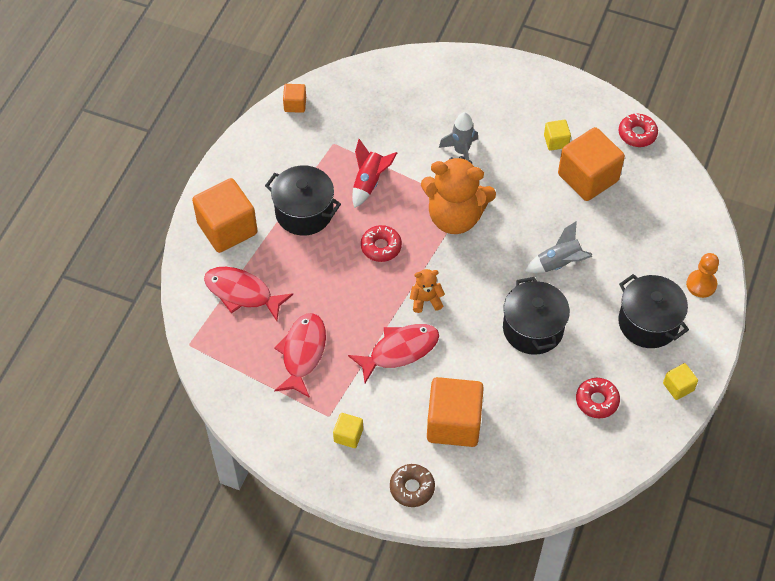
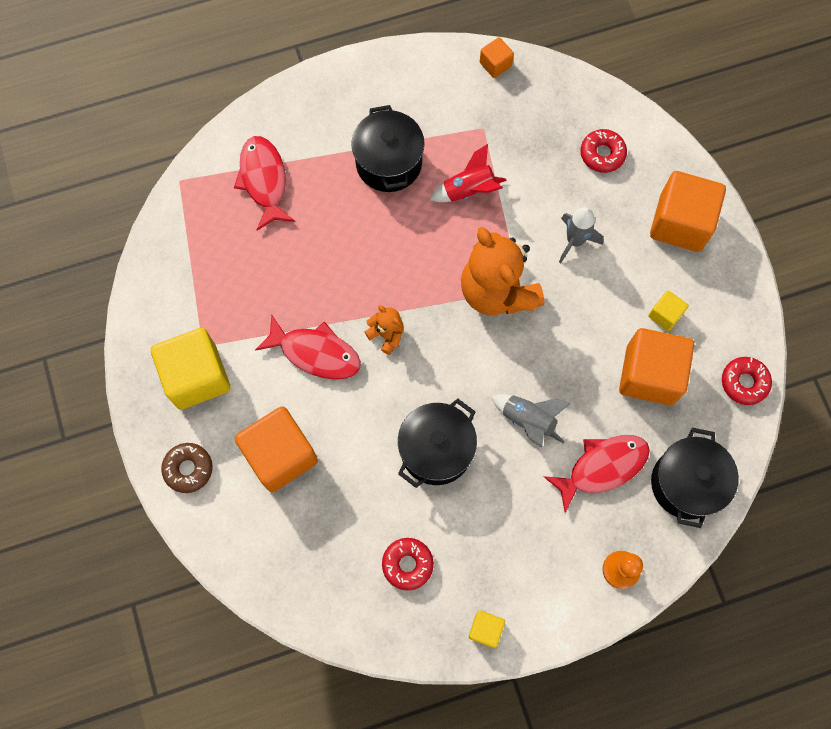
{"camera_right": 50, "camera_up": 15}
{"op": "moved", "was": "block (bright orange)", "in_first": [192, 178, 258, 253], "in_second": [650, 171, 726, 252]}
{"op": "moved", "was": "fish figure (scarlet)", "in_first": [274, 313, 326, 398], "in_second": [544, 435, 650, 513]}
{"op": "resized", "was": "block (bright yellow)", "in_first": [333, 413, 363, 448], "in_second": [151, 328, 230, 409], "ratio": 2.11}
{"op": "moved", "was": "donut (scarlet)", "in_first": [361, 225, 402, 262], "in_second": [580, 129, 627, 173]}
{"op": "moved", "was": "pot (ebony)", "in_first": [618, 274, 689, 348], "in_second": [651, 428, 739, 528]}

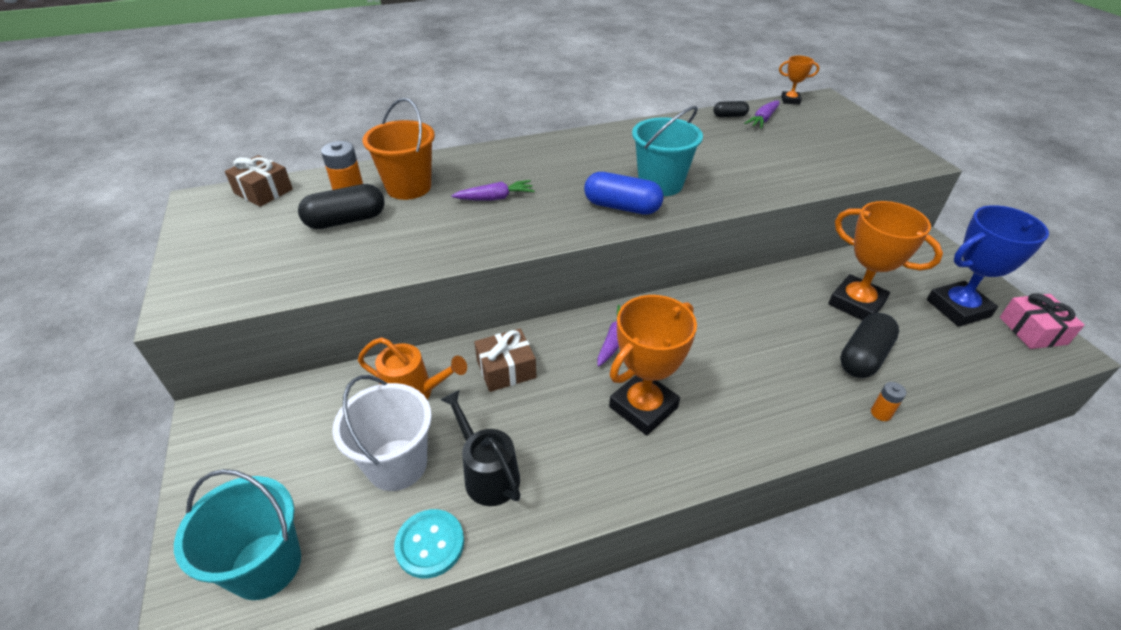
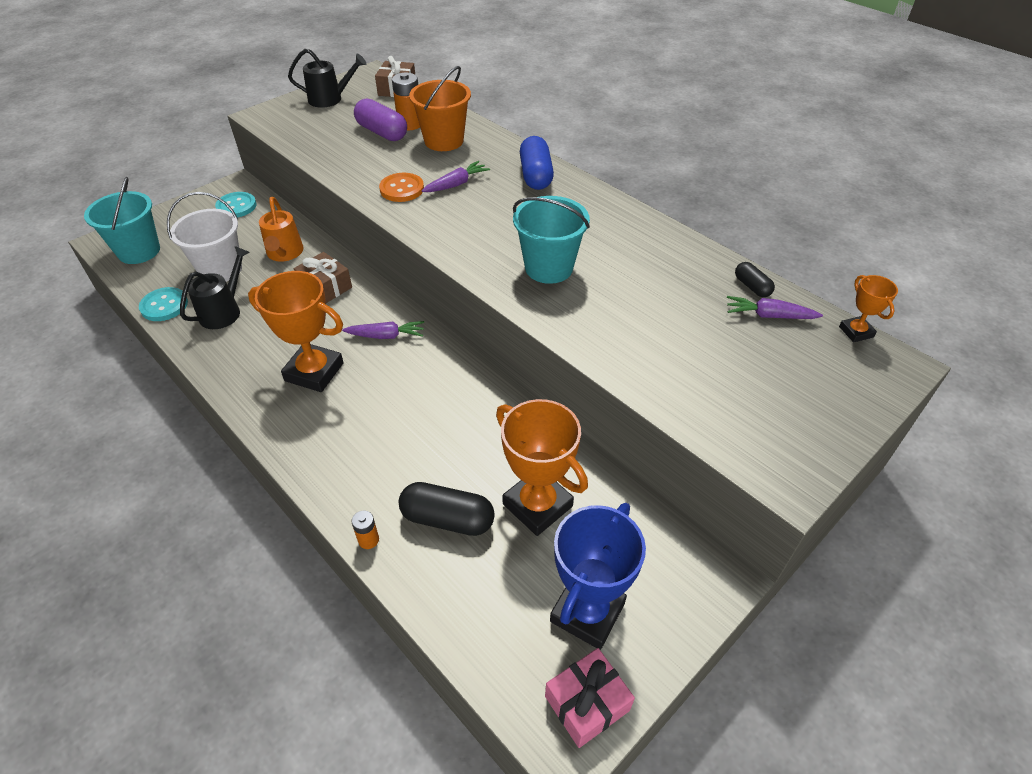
{"camera_right": 65, "camera_up": 5}
{"op": "recoloured", "was": "pill (ebony)", "now": "pill (violet)", "in_first": [298, 184, 385, 229], "in_second": [354, 98, 407, 141]}
{"op": "turned", "was": "carrot (violet)", "in_first": [451, 180, 535, 200], "in_second": [422, 161, 490, 192], "clockwise": -90}
{"op": "moved", "was": "pill (blue)", "in_first": [584, 172, 664, 215], "in_second": [520, 136, 554, 190]}
{"op": "turned", "was": "trophy (bright orange)", "in_first": [828, 201, 943, 320], "in_second": [496, 399, 588, 536], "clockwise": -60}
{"op": "turned", "was": "trophy (blue)", "in_first": [927, 205, 1049, 327], "in_second": [550, 503, 646, 650], "clockwise": 75}
{"op": "added", "now": "shirt button (teal)", "in_second": [215, 192, 256, 218]}
{"op": "added", "now": "watering can (ebony)", "in_second": [288, 49, 366, 108]}
{"op": "added", "now": "shirt button (bright orange)", "in_second": [379, 173, 424, 202]}

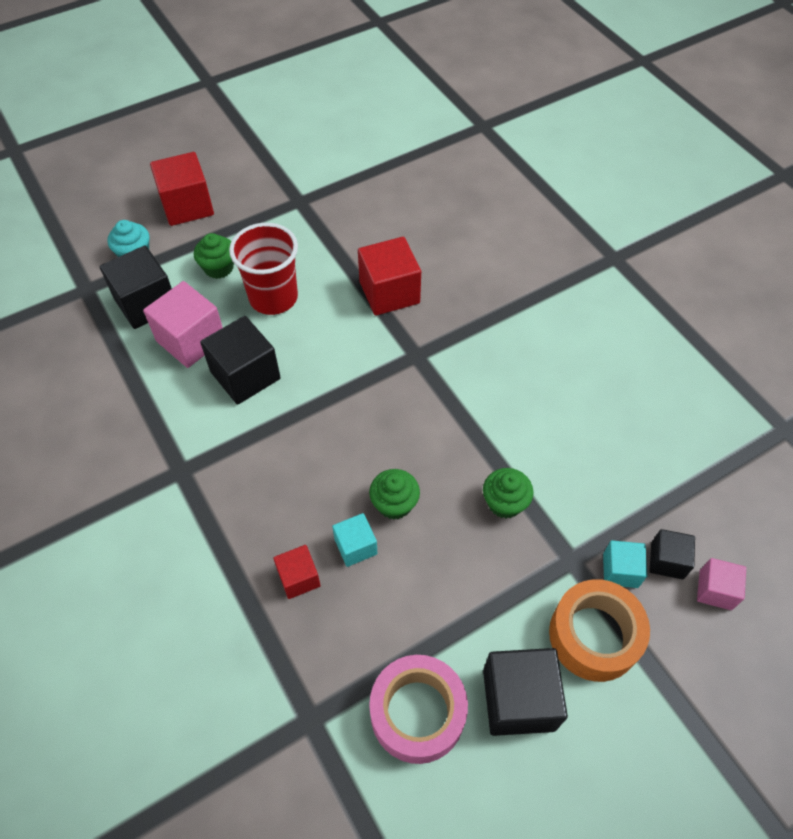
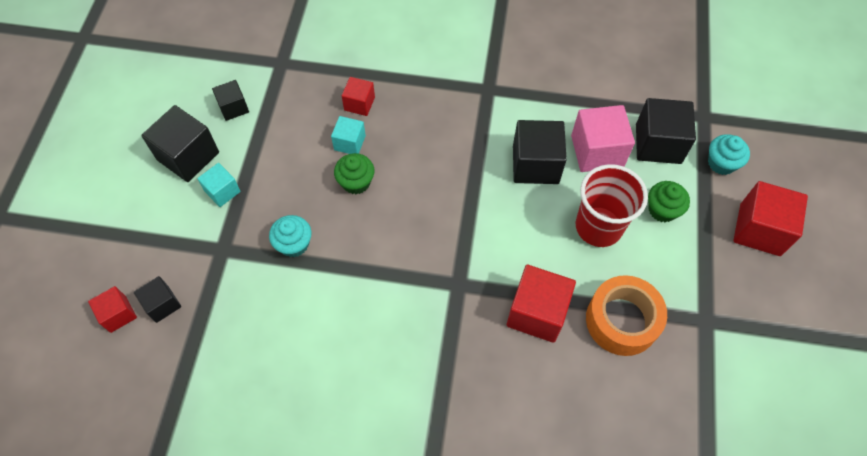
{"camera_right": 130, "camera_up": 5}
{"op": "replaced", "was": "tape (rosy)", "now": "block (ebony)", "in_first": [369, 655, 468, 764], "in_second": [212, 80, 249, 121]}
{"op": "recoloured", "was": "fairy cake (leaf-green)", "now": "fairy cake (teal)", "in_first": [483, 468, 534, 518], "in_second": [269, 215, 311, 257]}
{"op": "moved", "was": "tape (bright orange)", "in_first": [549, 579, 650, 682], "in_second": [586, 275, 667, 356]}
{"op": "moved", "was": "block (teal)", "in_first": [603, 541, 648, 588], "in_second": [197, 163, 241, 207]}
{"op": "recoloured", "was": "block (rosy)", "now": "block (scarlet)", "in_first": [697, 558, 746, 610], "in_second": [88, 286, 137, 333]}

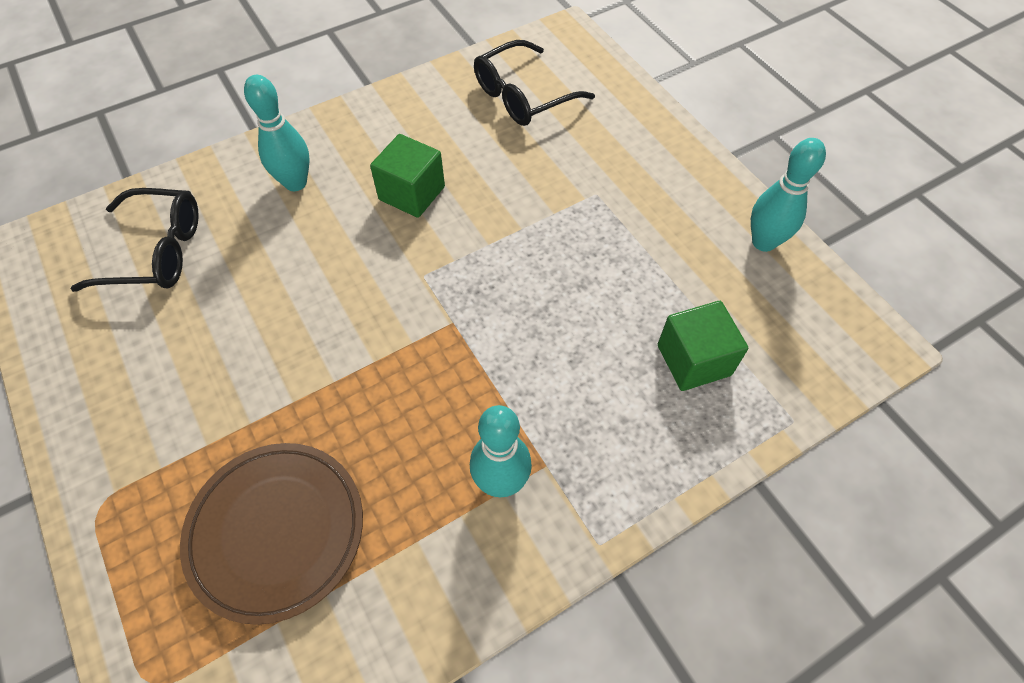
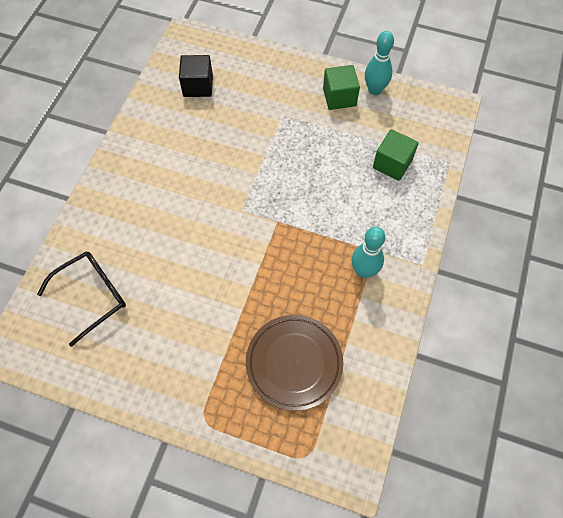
{"camera_right": -40, "camera_up": 5}
{"op": "removed", "was": "skittle (teal)", "in_first": [244, 75, 310, 191]}
{"op": "moved", "was": "block (leaf-green)", "in_first": [370, 134, 445, 218], "in_second": [323, 65, 360, 110]}
{"op": "replaced", "was": "glasses (ebony)", "now": "block (ebony)", "in_first": [474, 40, 595, 126], "in_second": [179, 55, 213, 97]}

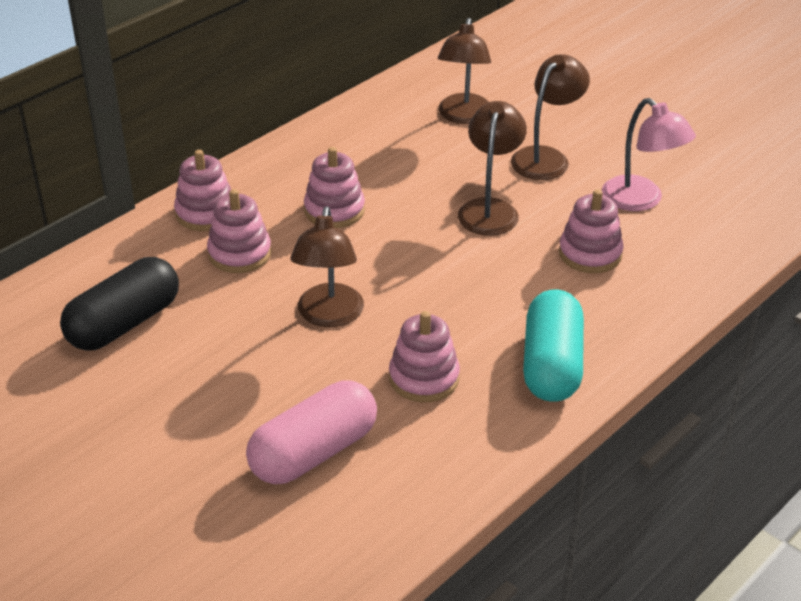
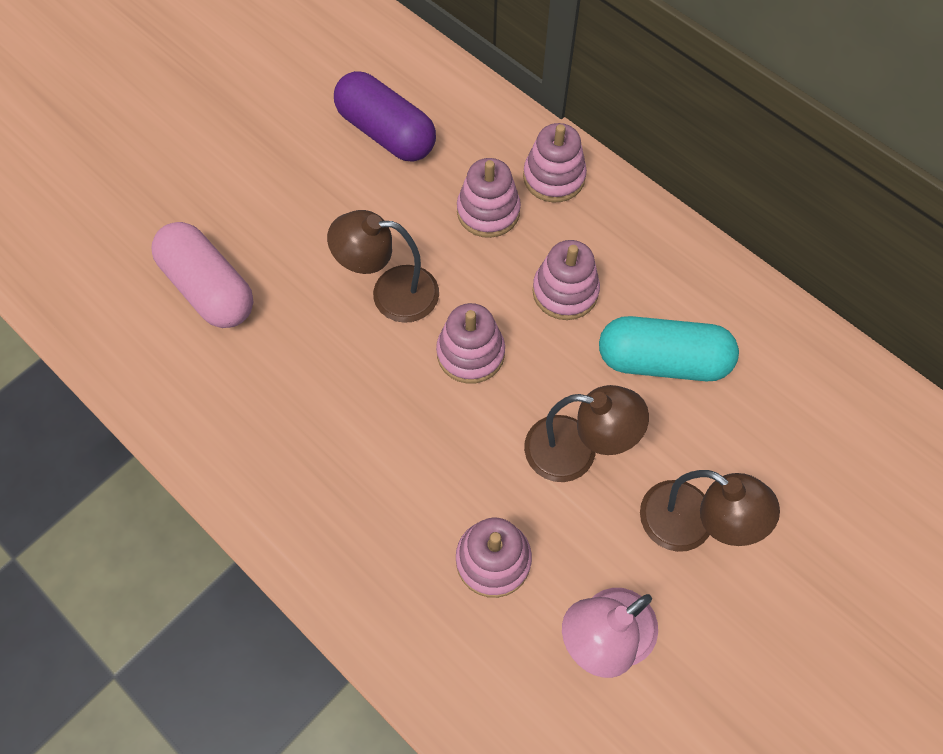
{"camera_right": 90, "camera_up": 25}
{"op": "recoloured", "was": "pill (ebony)", "now": "pill (violet)", "in_first": [60, 257, 179, 351], "in_second": [334, 71, 436, 161]}
{"op": "moved", "was": "stacking rings (rosy)", "in_first": [389, 311, 460, 402], "in_second": [436, 303, 505, 384]}
{"op": "removed", "was": "reading lamp (dark brown)", "in_first": [438, 18, 491, 124]}
{"op": "moved", "was": "pill (teal)", "in_first": [523, 289, 584, 402], "in_second": [599, 316, 739, 381]}

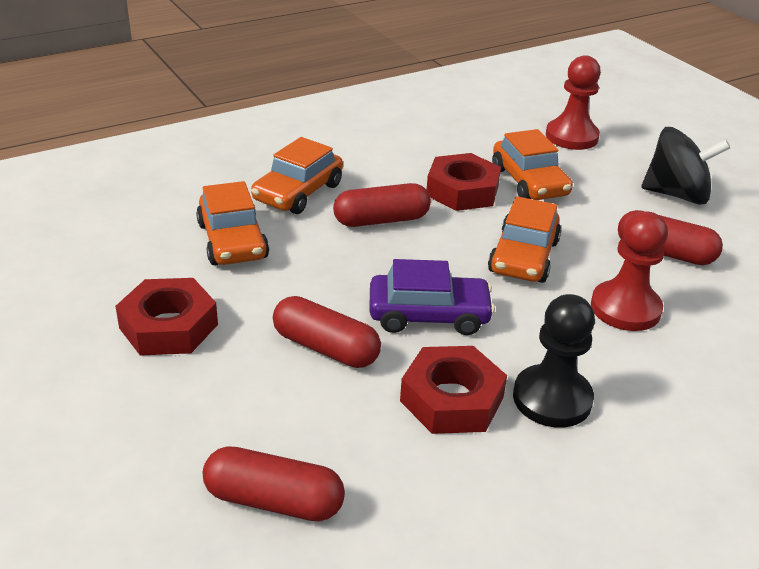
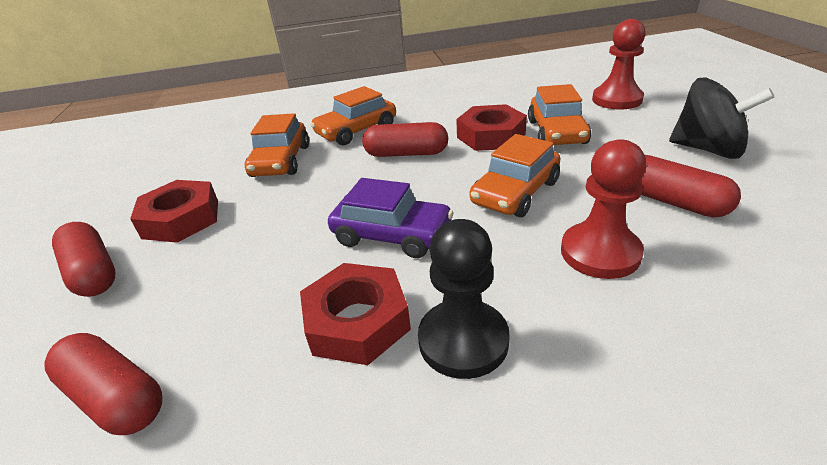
{"camera_right": 25, "camera_up": 0}
{"op": "moved", "was": "pill (scarlet)", "in_first": [273, 296, 381, 368], "in_second": [52, 222, 115, 297]}

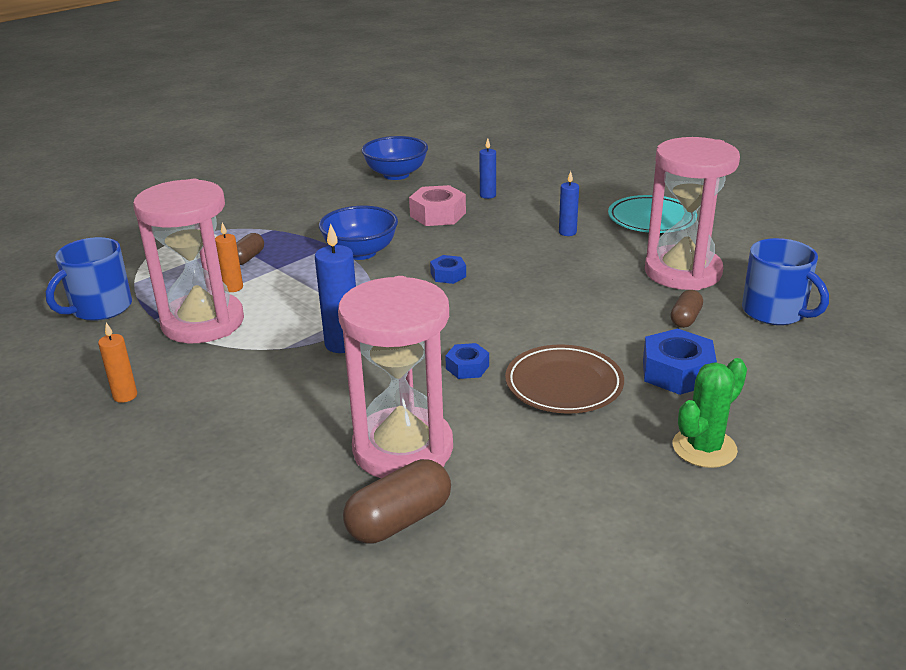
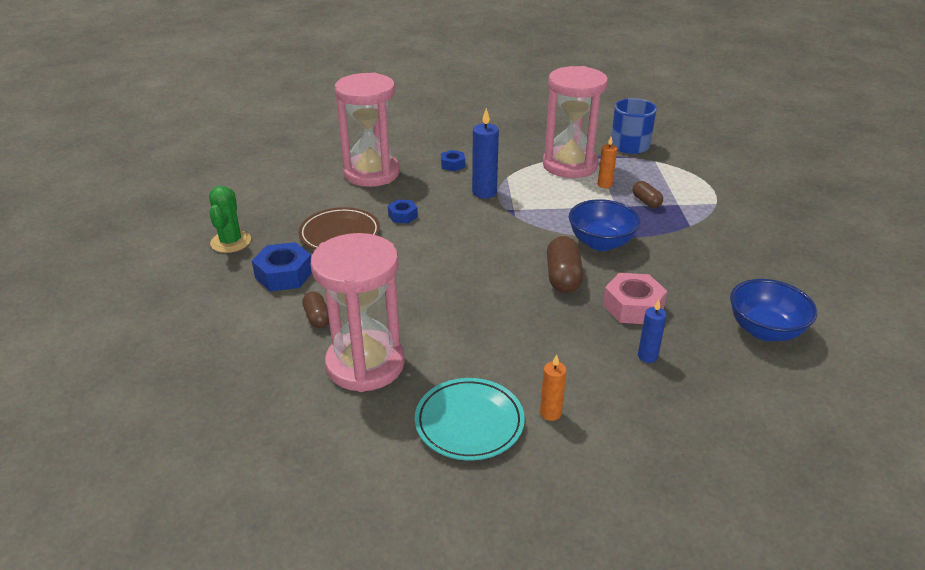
{"camera_right": 130, "camera_up": 5}
{"op": "moved", "was": "candle (bright orange)", "in_first": [98, 323, 137, 403], "in_second": [540, 354, 567, 421]}
{"op": "moved", "was": "pill (dark brown)", "in_first": [343, 459, 451, 544], "in_second": [547, 236, 583, 293]}
{"op": "moved", "was": "hexagon nut (blue)", "in_first": [430, 255, 466, 284], "in_second": [441, 150, 465, 171]}
{"op": "removed", "was": "candle (blue)", "in_first": [559, 171, 579, 236]}
{"op": "removed", "was": "tea mug (blue)", "in_first": [742, 238, 829, 325]}

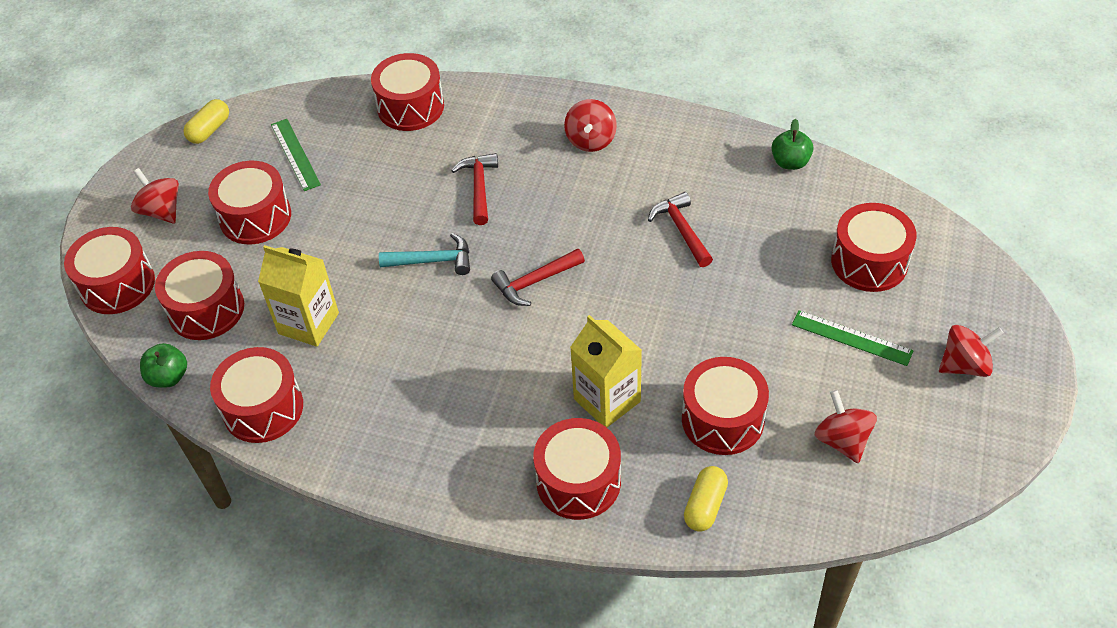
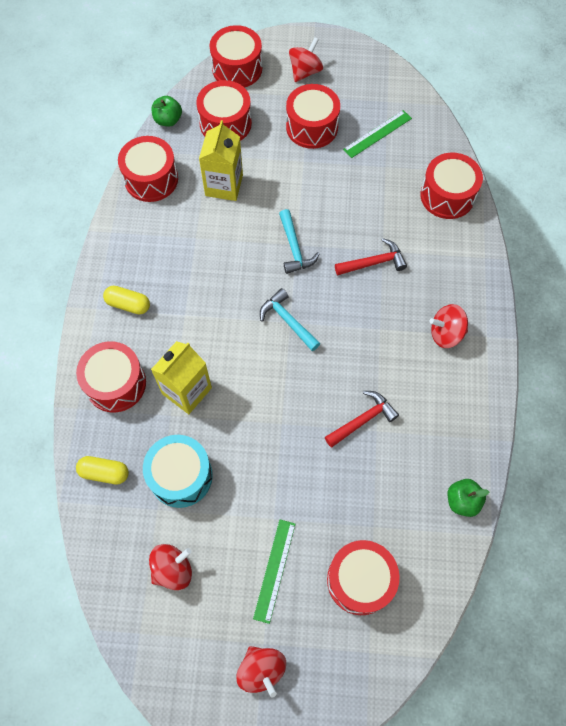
{"camera_right": 75, "camera_up": 15}
{"op": "moved", "was": "pill (bright yellow)", "in_first": [183, 99, 229, 144], "in_second": [103, 286, 150, 314]}
{"op": "recoloured", "was": "hammer (scarlet)", "now": "hammer (teal)", "in_first": [491, 249, 585, 306], "in_second": [260, 288, 321, 351]}
{"op": "recoloured", "was": "toy drum (scarlet)", "now": "toy drum (teal)", "in_first": [682, 357, 769, 455], "in_second": [143, 435, 213, 508]}

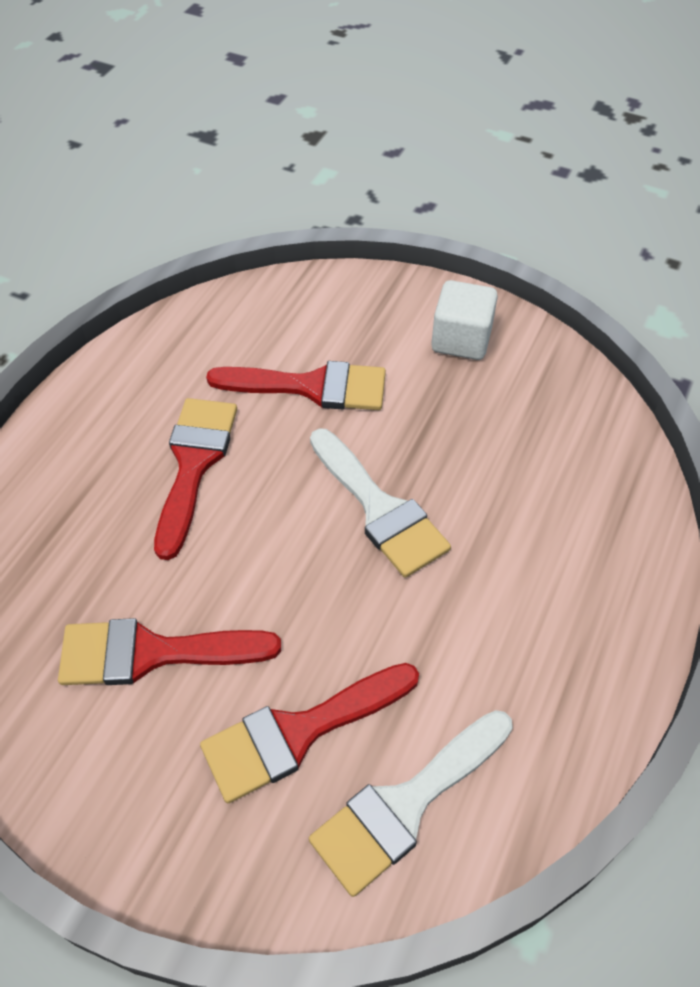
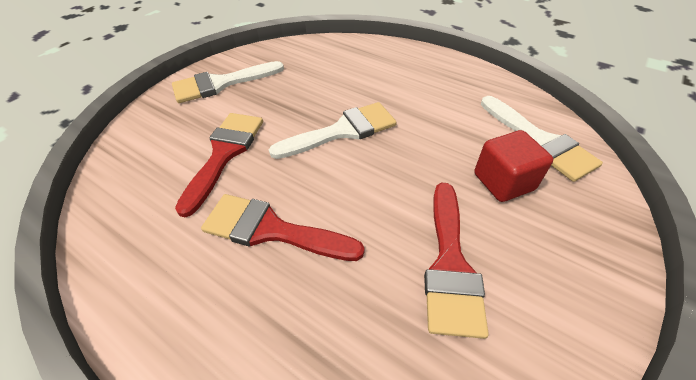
{"camera_right": -80, "camera_up": -5}
{"op": "replaced", "was": "brush (scarlet)", "now": "block (scarlet)", "in_first": [200, 663, 419, 803], "in_second": [474, 130, 553, 202]}
{"op": "replaced", "was": "block (snow-white)", "now": "brush (snow-white)", "in_first": [431, 280, 498, 360], "in_second": [172, 61, 284, 103]}

